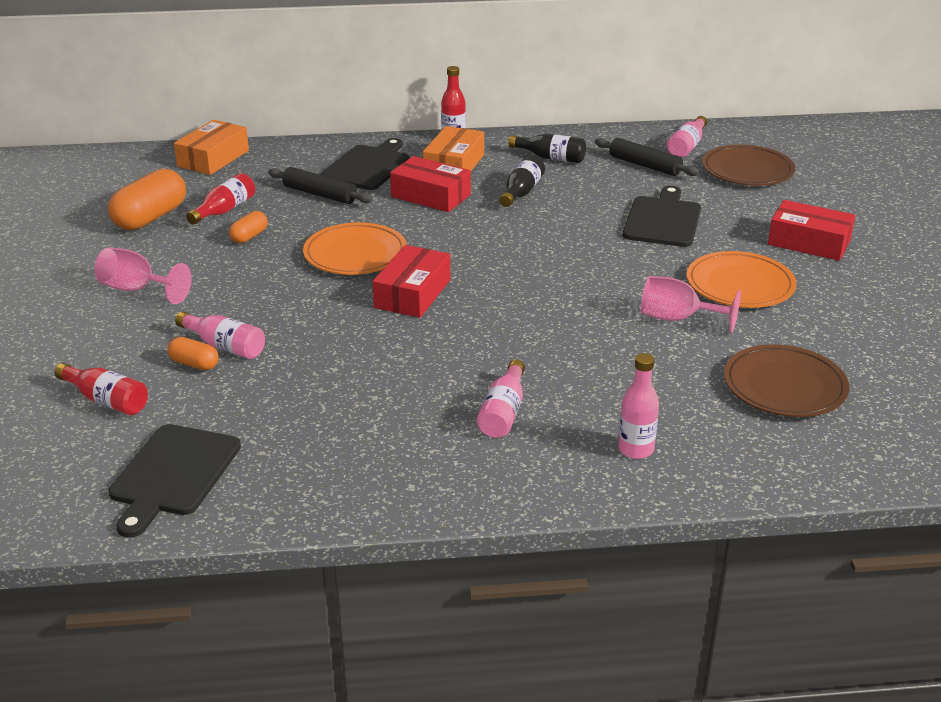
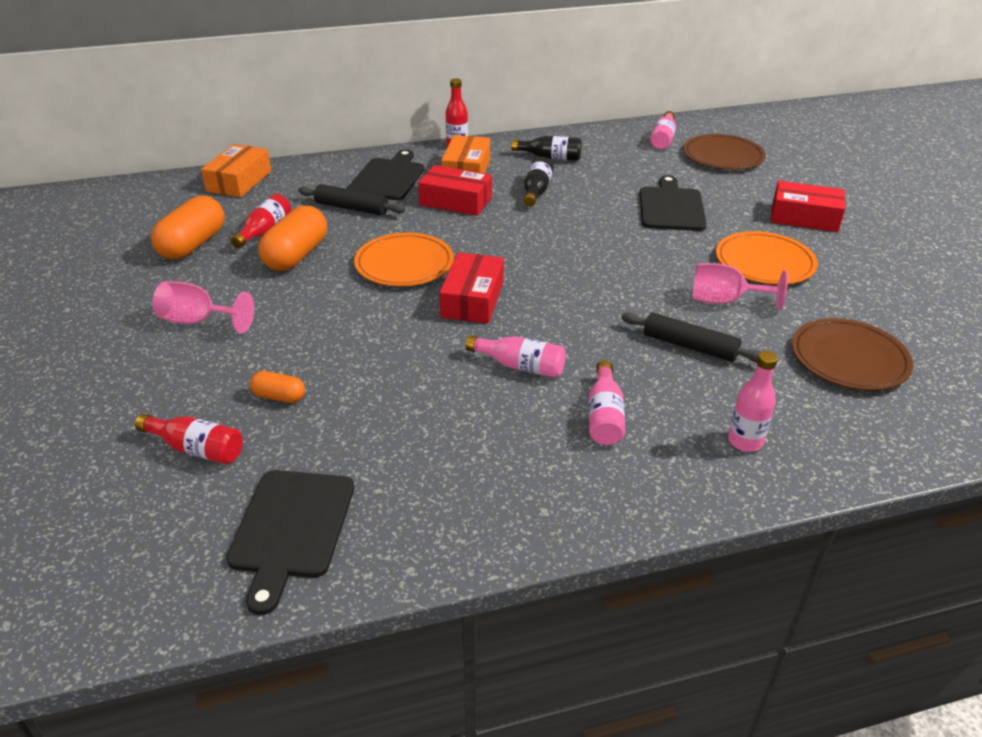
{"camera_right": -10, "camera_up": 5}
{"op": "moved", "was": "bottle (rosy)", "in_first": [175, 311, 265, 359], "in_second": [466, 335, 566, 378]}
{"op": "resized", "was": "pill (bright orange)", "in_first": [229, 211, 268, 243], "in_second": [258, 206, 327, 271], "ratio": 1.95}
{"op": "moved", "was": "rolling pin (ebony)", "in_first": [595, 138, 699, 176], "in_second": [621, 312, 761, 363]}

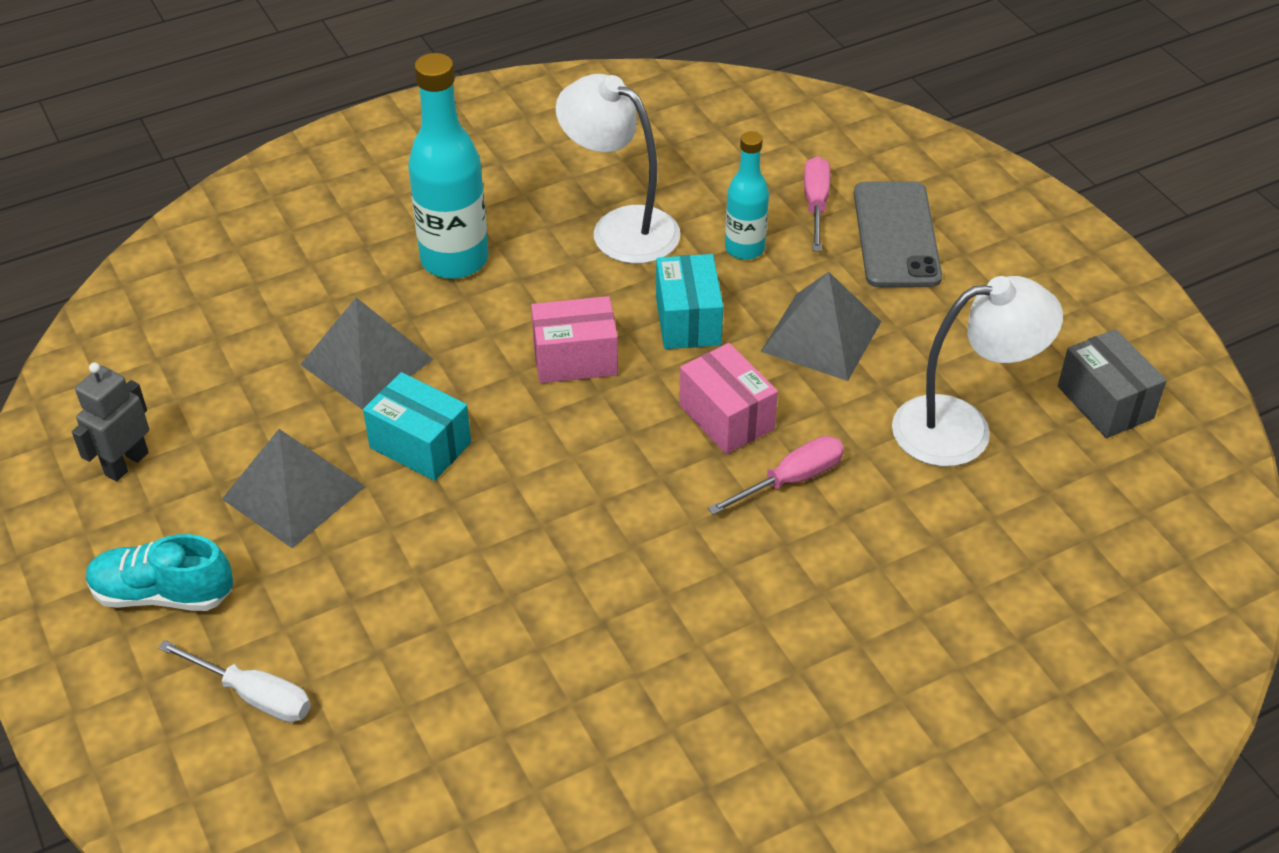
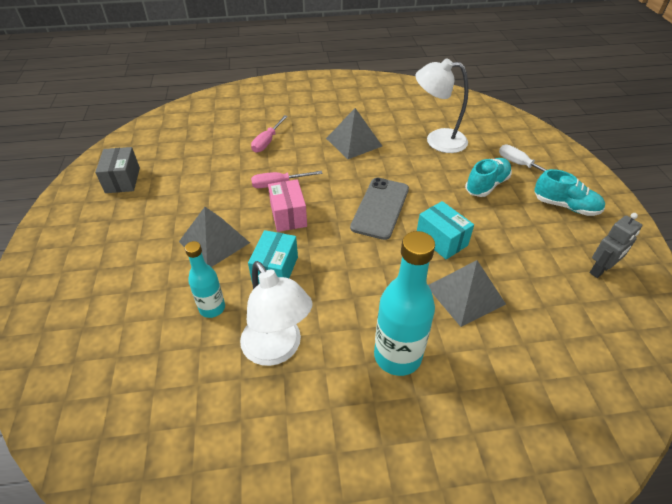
{"camera_right": -160, "camera_up": 0}
{"op": "moved", "was": "solid pyramid (gray)", "in_first": [222, 429, 366, 549], "in_second": [326, 108, 382, 159]}
{"op": "removed", "was": "package (rosy)", "in_first": [531, 296, 618, 383]}
{"op": "moved", "was": "flat screwdriver (rosy)", "in_first": [804, 156, 830, 251], "in_second": [251, 115, 288, 153]}
{"op": "moved", "was": "mobile phone (gray)", "in_first": [854, 181, 942, 287], "in_second": [350, 178, 409, 240]}
{"op": "moved", "was": "reading lamp (snow-white)", "in_first": [892, 276, 1063, 467], "in_second": [415, 58, 469, 153]}
{"op": "added", "now": "shoe (teal)", "in_second": [465, 158, 512, 197]}

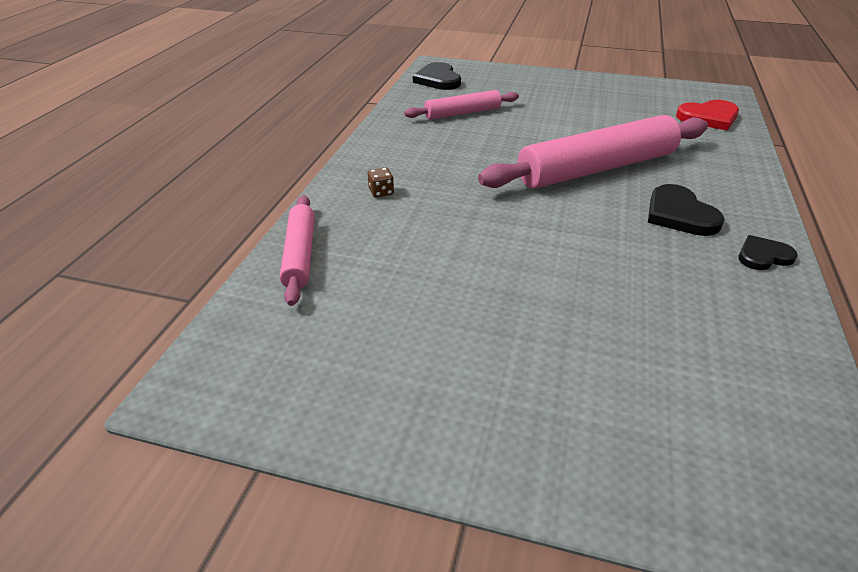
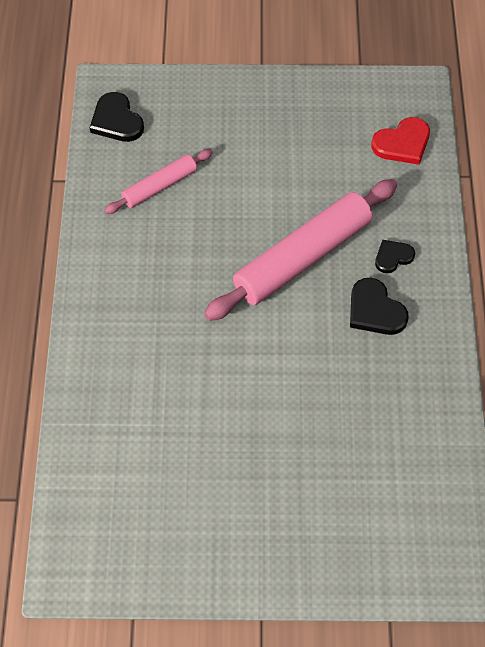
{"camera_right": -15, "camera_up": 20}
{"op": "removed", "was": "rolling pin (rosy)", "in_first": [280, 195, 315, 306]}
{"op": "removed", "was": "dice (dark brown)", "in_first": [368, 167, 394, 198]}
{"op": "moved", "was": "heart shape (ebony)", "in_first": [738, 235, 798, 270], "in_second": [375, 240, 415, 273]}

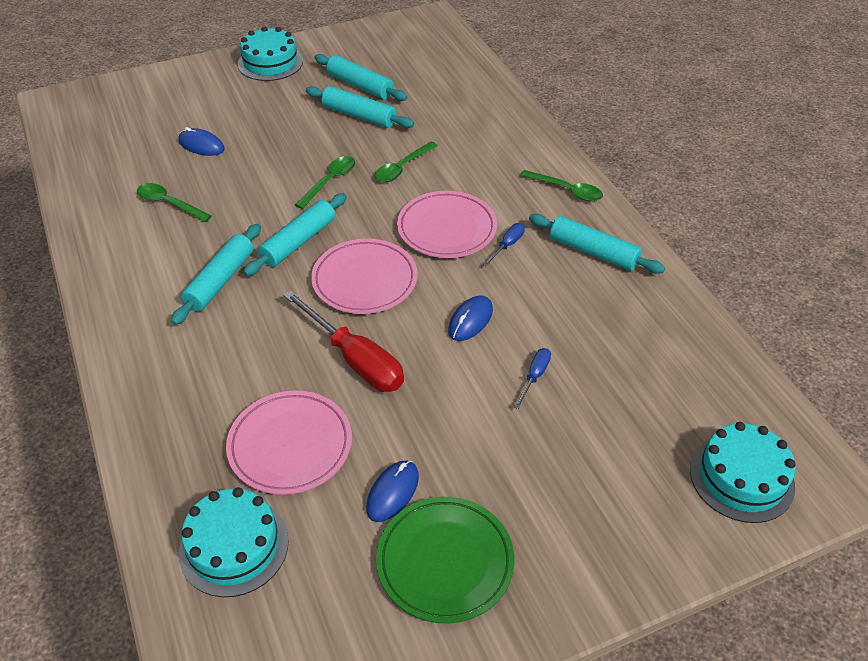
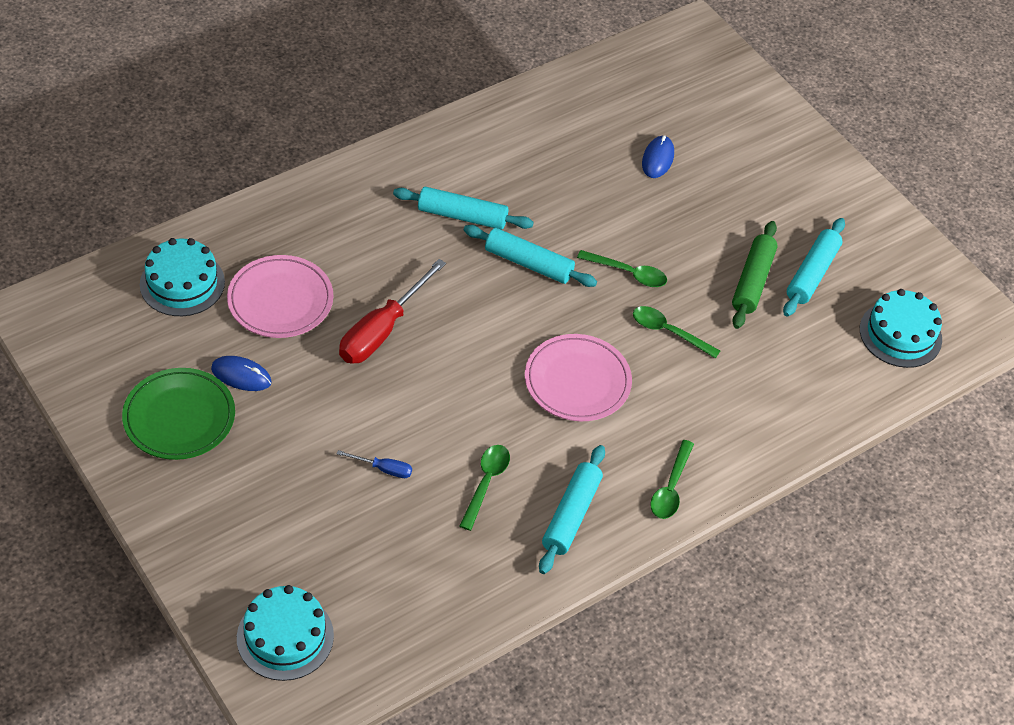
{"camera_right": 75, "camera_up": 5}
{"op": "moved", "was": "spoon (leaf-green)", "in_first": [137, 183, 212, 222], "in_second": [460, 445, 510, 531]}
{"op": "moved", "was": "layer cake (teal)", "in_first": [238, 26, 303, 81], "in_second": [860, 289, 942, 368]}
{"op": "recoloured", "was": "rolling pin (teal)", "now": "rolling pin (leaf-green)", "in_first": [306, 86, 414, 128], "in_second": [732, 221, 778, 329]}
{"op": "removed", "was": "flat dish (rosy)", "in_first": [311, 239, 418, 314]}
{"op": "removed", "was": "PC mouse (blue)", "in_first": [448, 295, 493, 341]}
{"op": "removed", "was": "flat screwdriver (blue)", "in_first": [483, 223, 525, 267]}

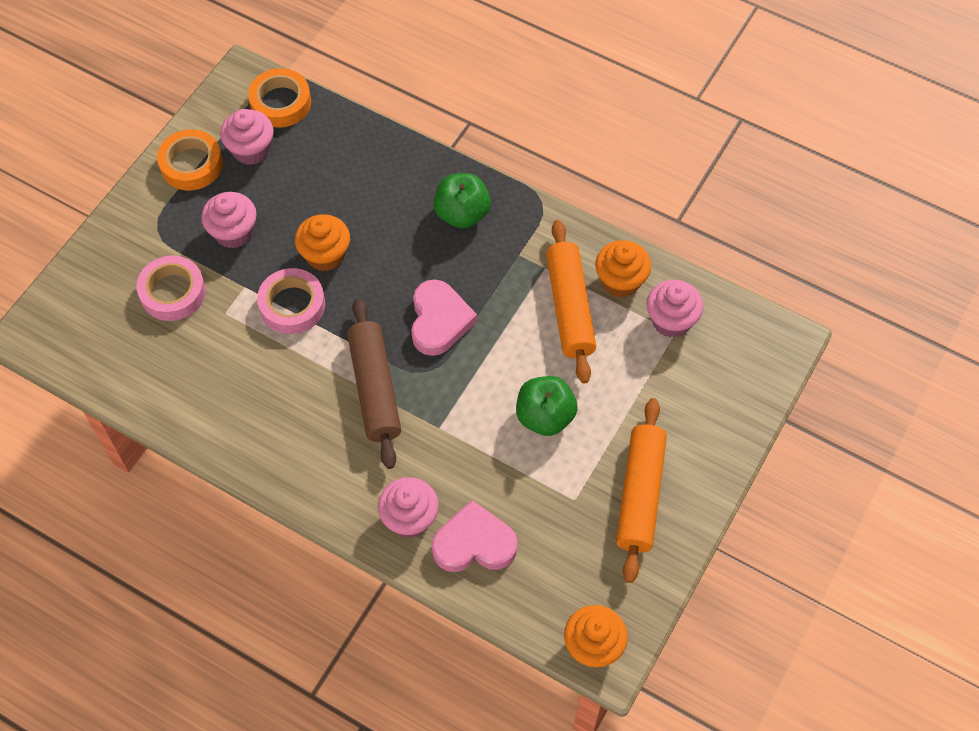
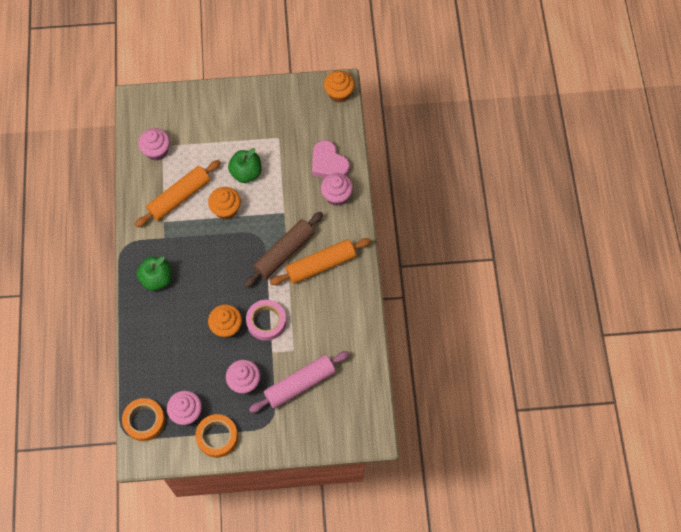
{"camera_right": -125, "camera_up": 5}
{"op": "replaced", "was": "tape (rosy)", "now": "rolling pin (rosy)", "in_first": [136, 255, 206, 321], "in_second": [249, 351, 350, 413]}
{"op": "removed", "was": "heart shape (rosy)", "in_first": [411, 280, 477, 356]}
{"op": "moved", "was": "fairy cake (bright orange)", "in_first": [595, 240, 651, 298], "in_second": [208, 187, 241, 220]}
{"op": "moved", "was": "rolling pin (bright orange)", "in_first": [616, 398, 667, 583], "in_second": [270, 238, 371, 285]}

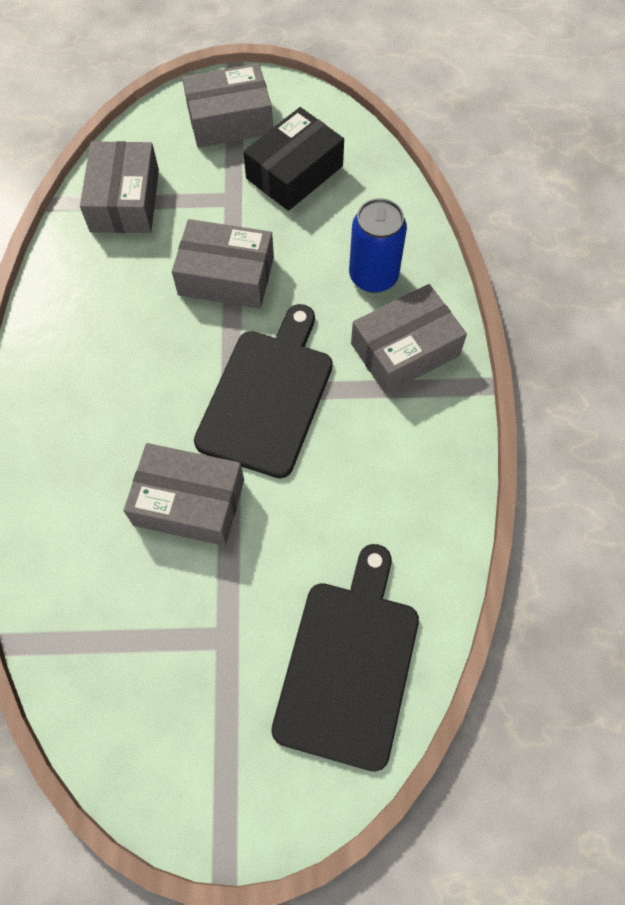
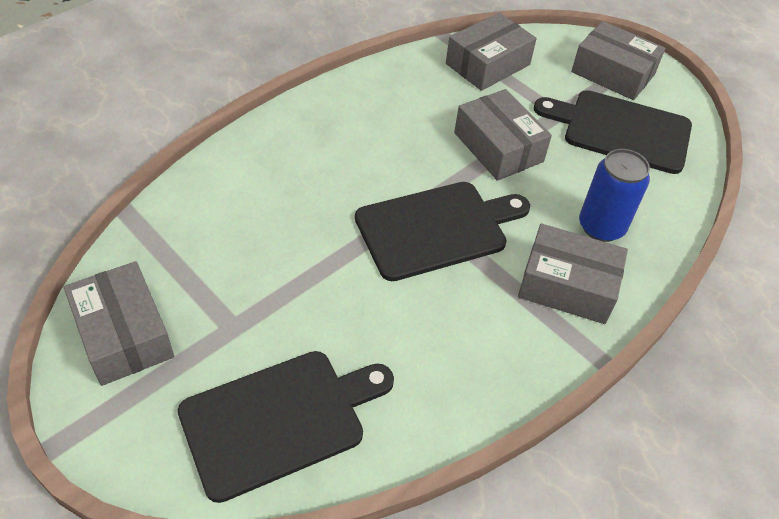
{"camera_right": 45, "camera_up": -15}
{"op": "moved", "was": "package (gray)", "in_first": [124, 443, 244, 546], "in_second": [64, 261, 174, 386]}
{"op": "replaced", "was": "package (ebony)", "now": "chopping board (ebony)", "in_first": [243, 107, 344, 211], "in_second": [534, 90, 692, 174]}

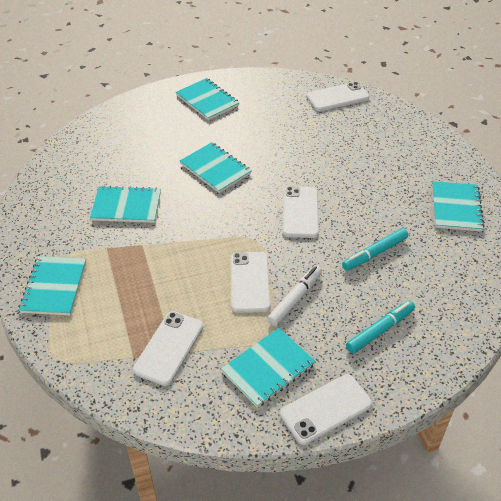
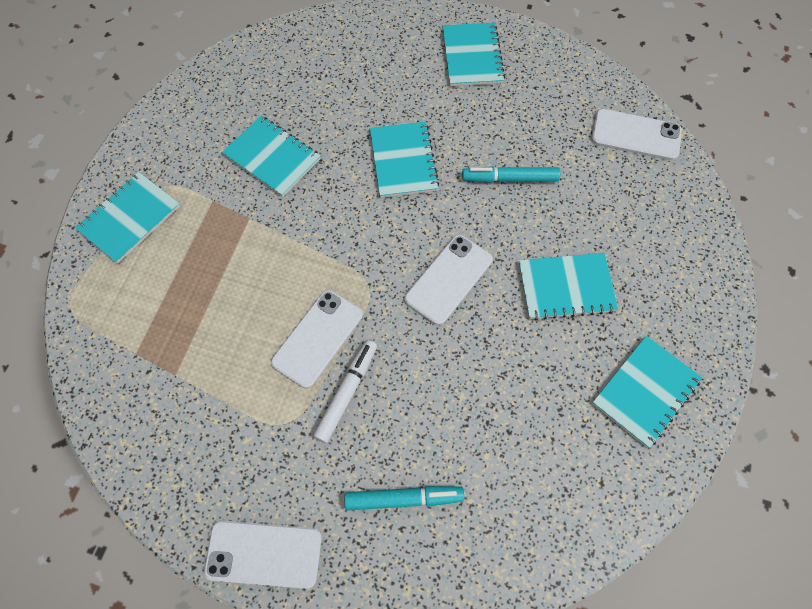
{"camera_right": 35, "camera_up": 20}
{"op": "removed", "was": "mobile phone (snow-white)", "in_first": [133, 311, 203, 386]}
{"op": "moved", "was": "exercise book (teal)", "in_first": [221, 328, 316, 408], "in_second": [519, 253, 618, 320]}
{"op": "turned", "was": "marker (snow-white)", "in_first": [267, 265, 322, 326], "in_second": [313, 340, 377, 443], "clockwise": -45}
{"op": "moved", "was": "marker (teal)", "in_first": [342, 228, 408, 271], "in_second": [462, 166, 560, 183]}

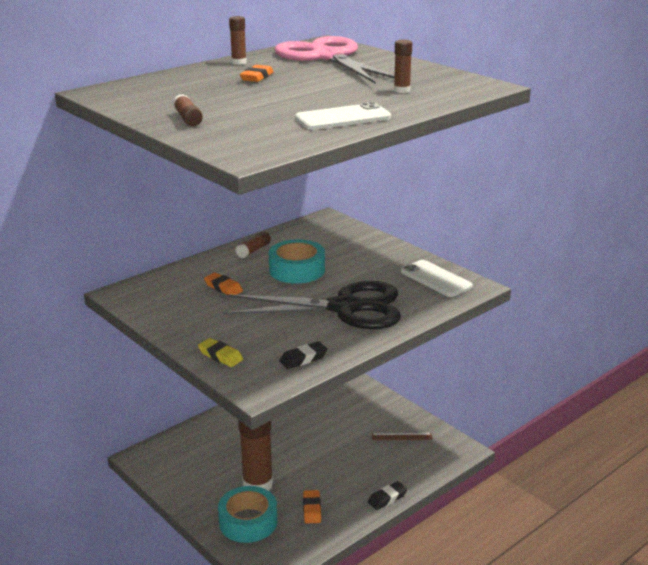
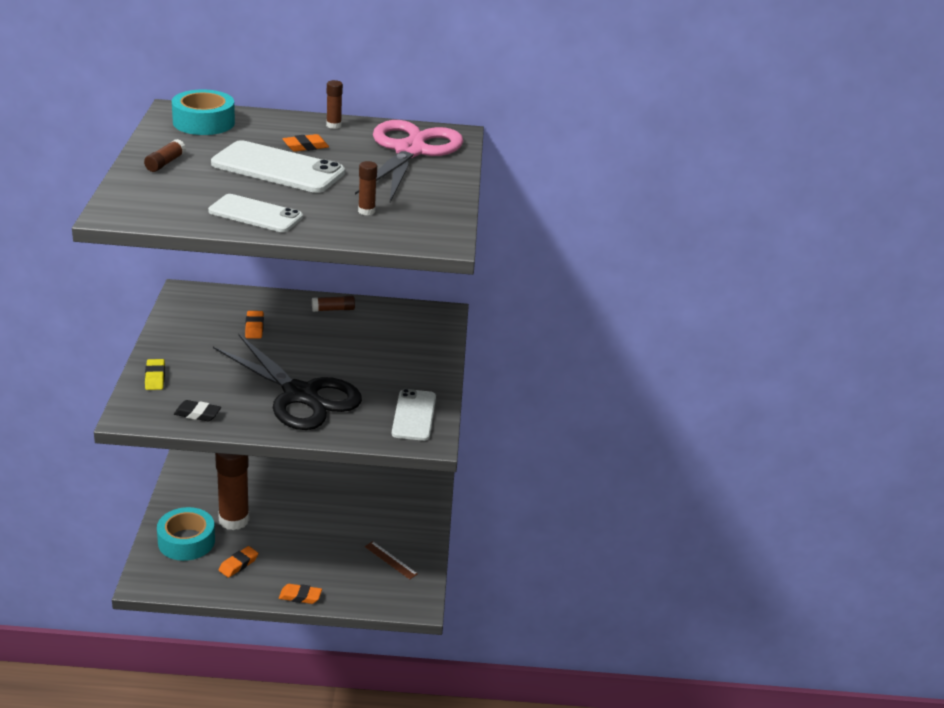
{"camera_right": 40, "camera_up": 5}
{"op": "moved", "was": "tape (teal)", "in_first": [269, 239, 325, 283], "in_second": [172, 89, 235, 135]}
{"op": "recoloured", "was": "pencil eraser (ebony)", "now": "pencil eraser (bright orange)", "in_first": [368, 481, 407, 510], "in_second": [279, 584, 322, 604]}
{"op": "added", "now": "mobile phone (snow-white)", "in_second": [211, 140, 345, 193]}

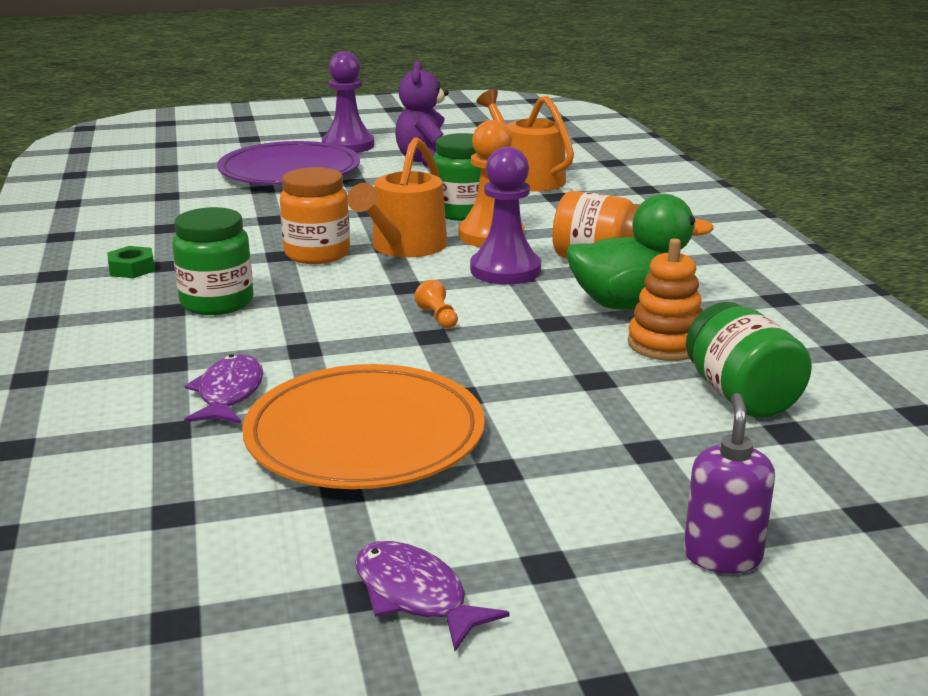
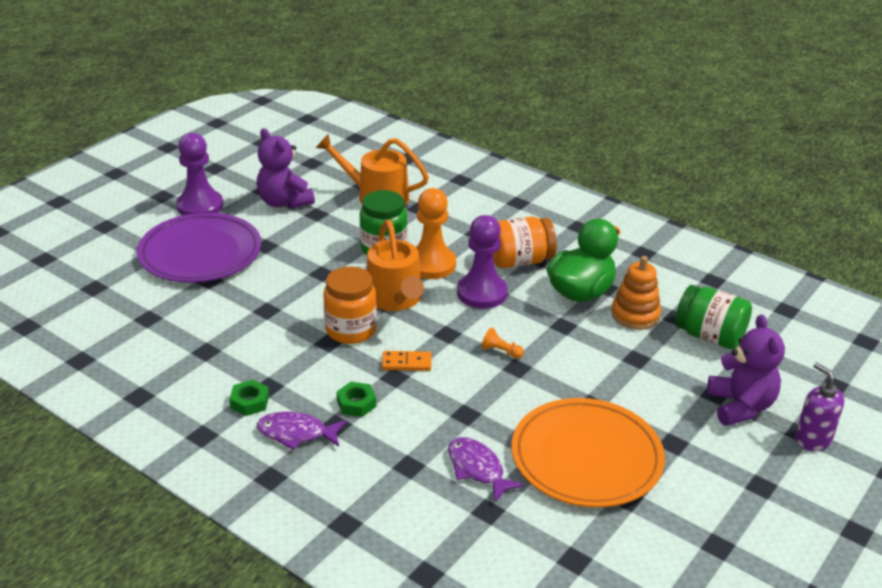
{"camera_right": -40, "camera_up": 10}
{"op": "replaced", "was": "preserve jar (leaf-green)", "now": "hexagon nut (leaf-green)", "in_first": [172, 207, 254, 315], "in_second": [337, 382, 376, 417]}
{"op": "moved", "was": "fish figure (violet)", "in_first": [355, 541, 510, 651], "in_second": [257, 412, 346, 450]}
{"op": "added", "now": "domino piece (bright orange)", "in_second": [382, 351, 432, 371]}
{"op": "added", "now": "teddy bear (violet)", "in_second": [707, 314, 785, 426]}

